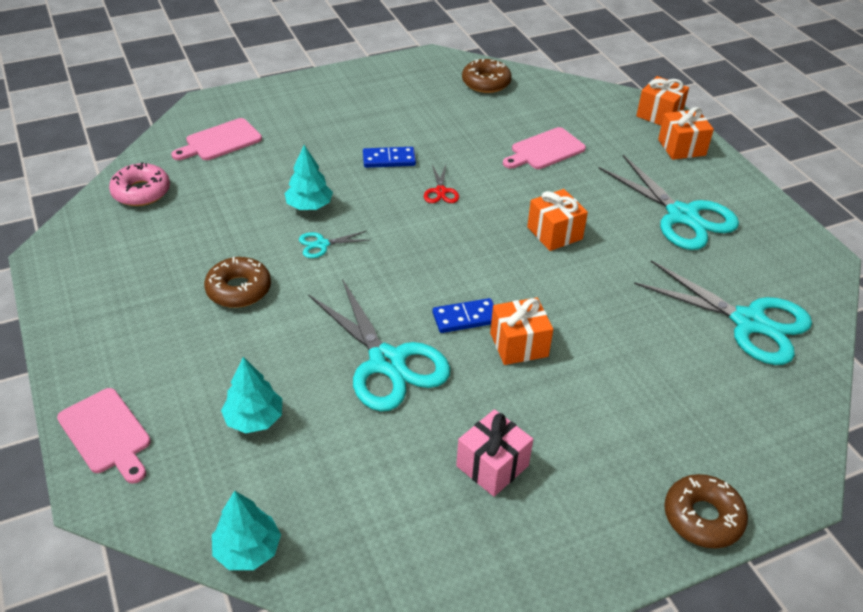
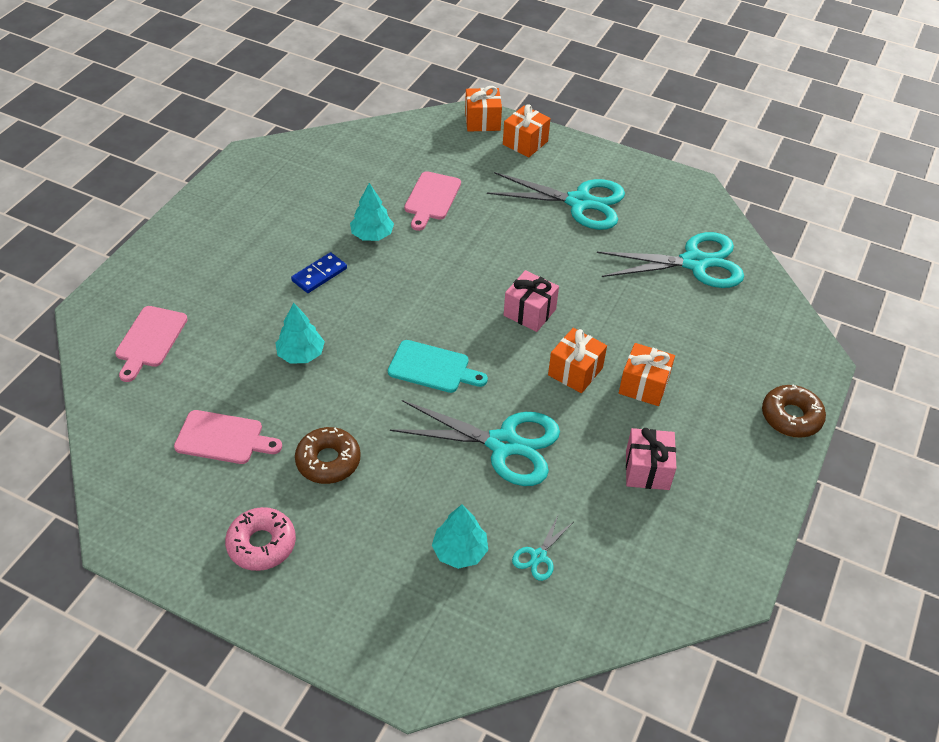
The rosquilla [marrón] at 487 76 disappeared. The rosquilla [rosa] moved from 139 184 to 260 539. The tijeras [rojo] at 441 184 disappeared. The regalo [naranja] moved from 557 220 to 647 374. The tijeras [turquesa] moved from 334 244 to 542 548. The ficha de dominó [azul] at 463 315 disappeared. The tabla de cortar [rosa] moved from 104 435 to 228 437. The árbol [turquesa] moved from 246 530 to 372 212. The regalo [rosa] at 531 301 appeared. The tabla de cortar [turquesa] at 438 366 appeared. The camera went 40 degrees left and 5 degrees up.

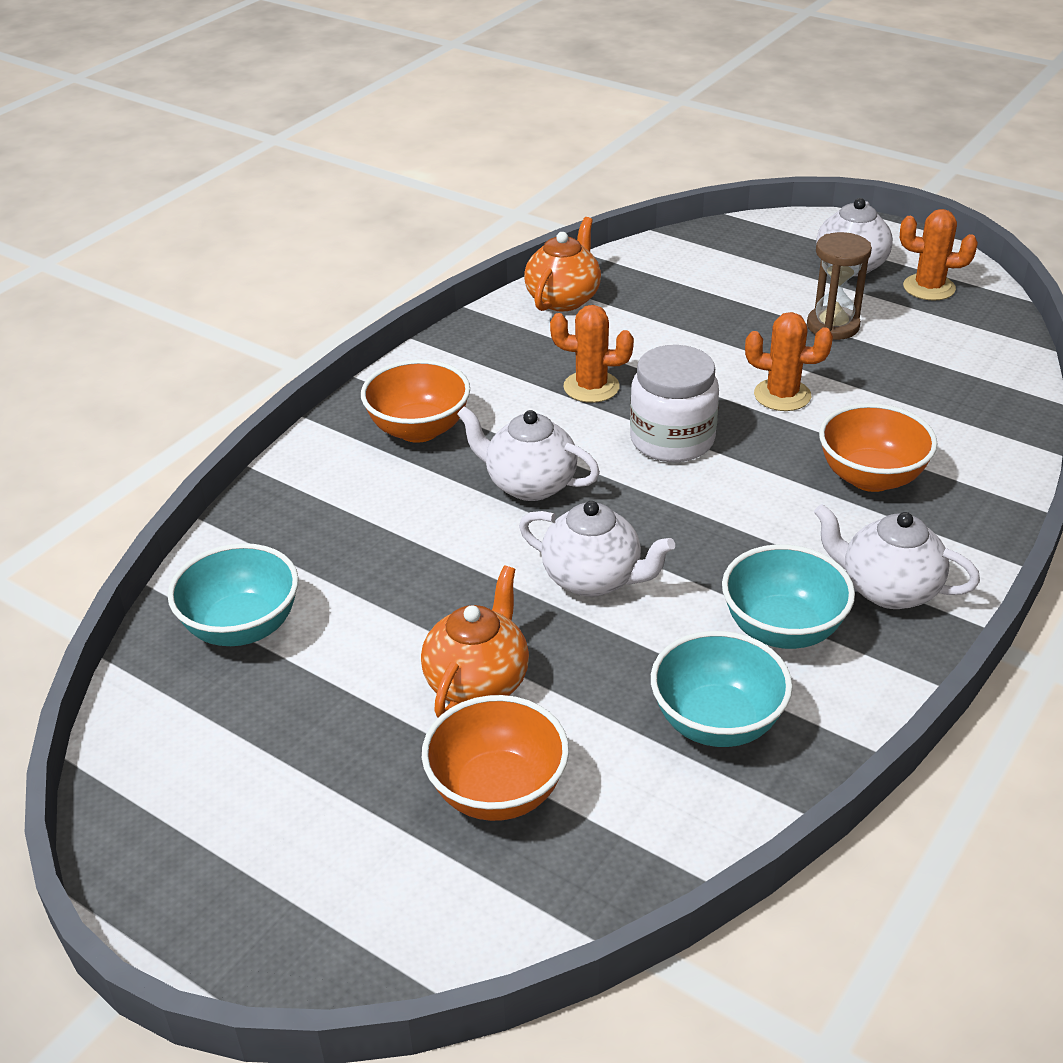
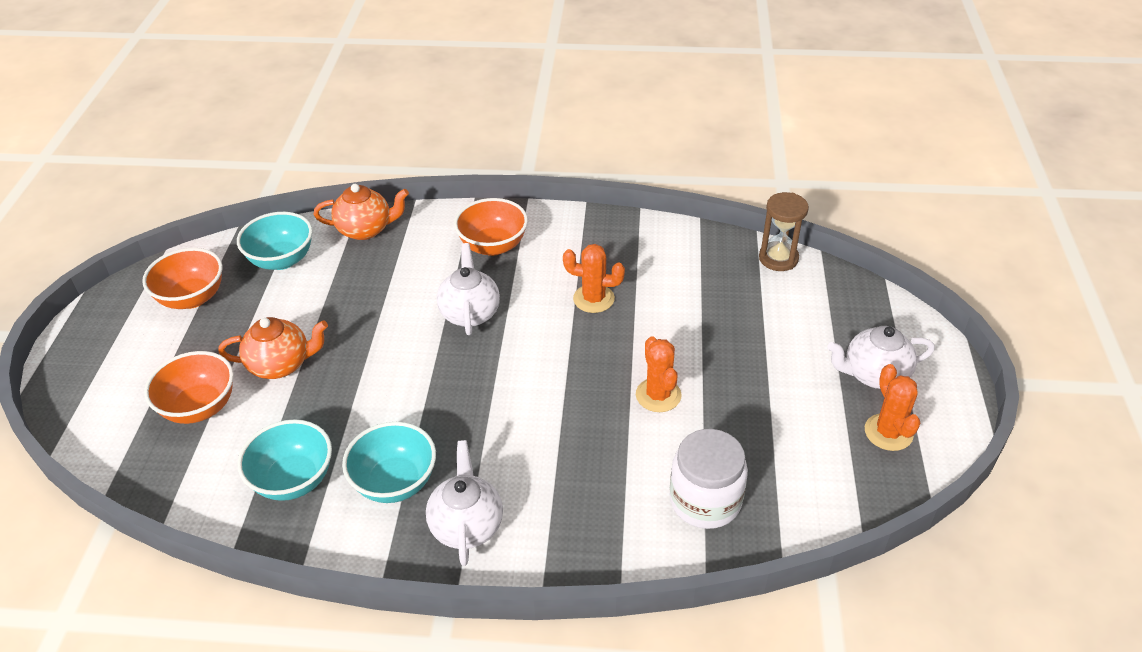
The tetera [naranja] moved from 562 264 to 361 212. The reloj de arena [marrón] moved from 839 286 to 784 231. The cactus [naranja] at 592 354 turned 60 degrees counterclockwise. The tarro [blanco] moved from 674 403 to 708 479. The cuenco [naranja] moved from 878 447 to 182 278. The tetera [blanco] at 597 549 disappeared. The camera went 60 degrees right and 5 degrees up.

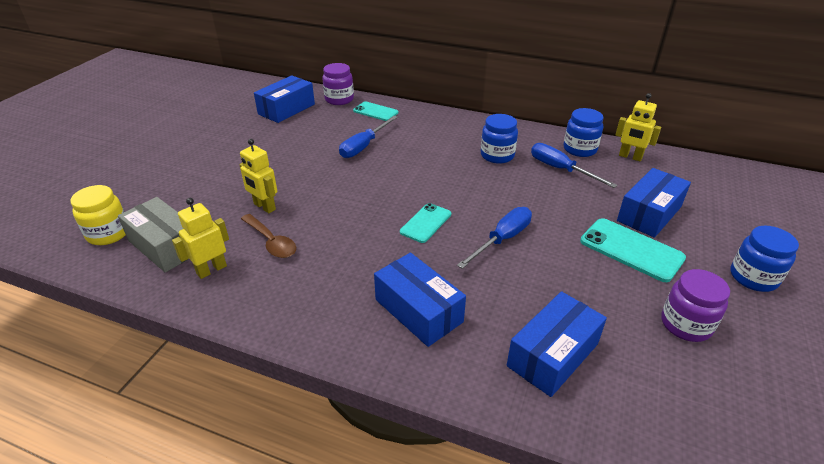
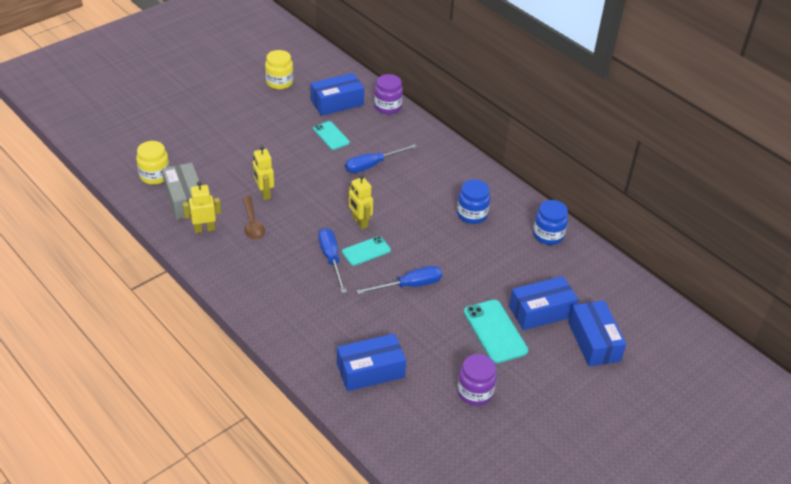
The robot [amarillo] moved from 638 127 to 361 201. The móvil [turquesa] moved from 375 111 to 331 135. The destornillador [azul] moved from 574 165 to 332 260. The tarro [azul] at 764 259 disappeared. The caja [azul] moved from 420 300 to 597 333. The tarro [amarillo] at 279 70 appeared. The camera went 25 degrees right and 5 degrees up.

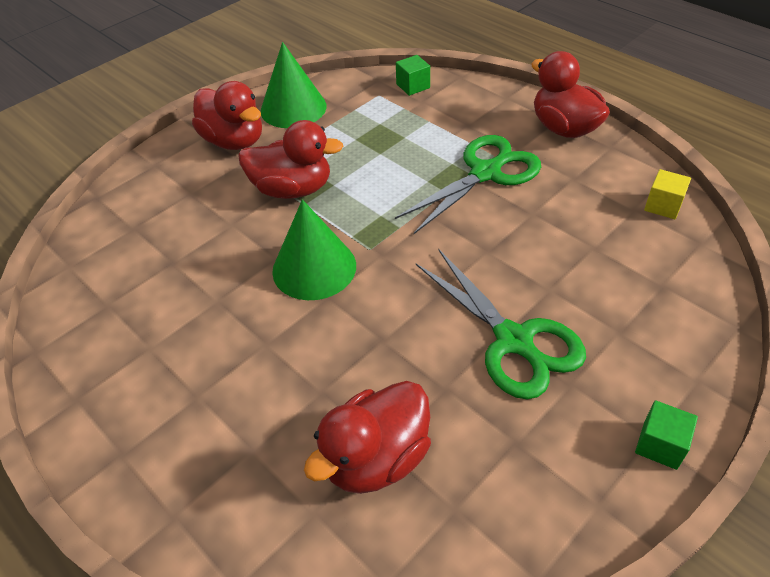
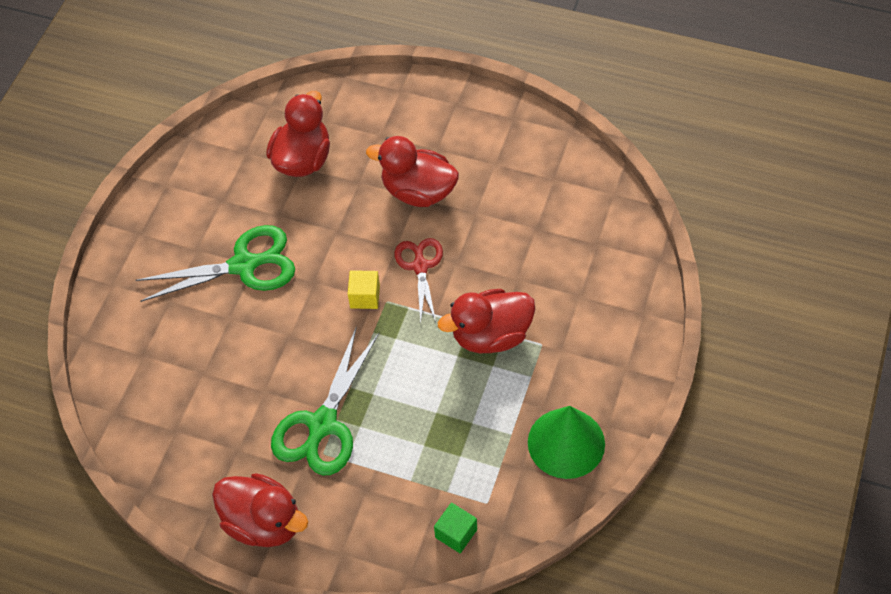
The pato [rojo] moved from 227 115 to 412 171. The cubo [amarillo] moved from 667 194 to 364 289. The cono [verde] at 314 249 was replaced by the tijeras [rojo] at 419 280. The tijeras [verde] at 501 324 turned 135 degrees clockwise. The cubo [verde] at 666 435 disappeared. The camera went 155 degrees right and 10 degrees up.

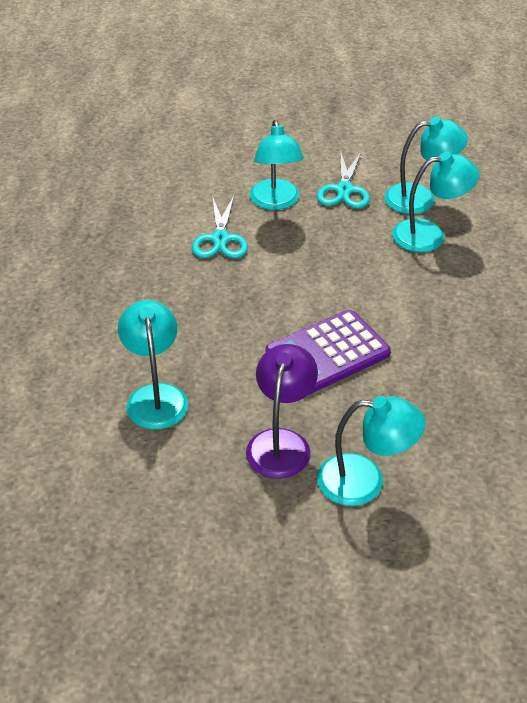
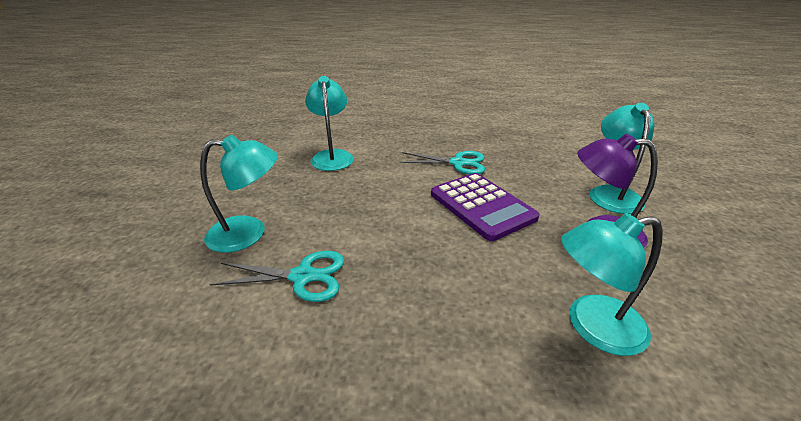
The lámpara [turquesa] at 426 165 disappeared. The tijeras [turquesa] moved from 343 179 to 442 163. The camera went 90 degrees left and 10 degrees down.

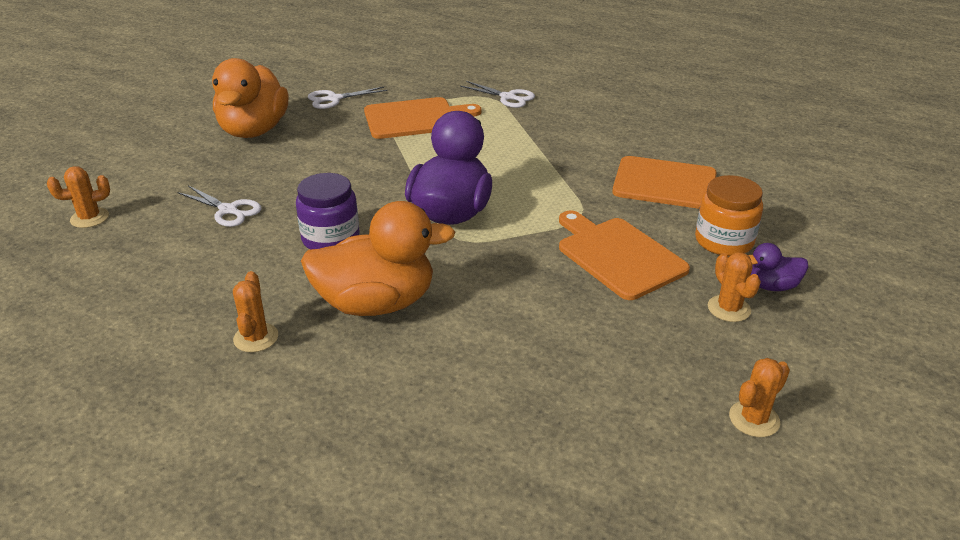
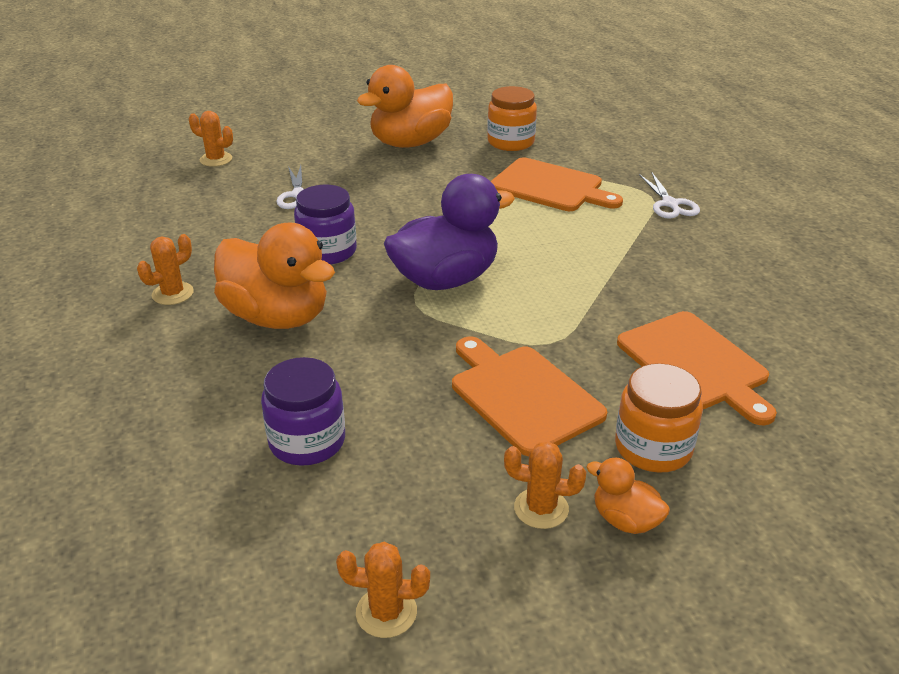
The tijeras [blanco] at 348 98 was replaced by the tarro [naranja] at 512 118. The tabla de cortar [naranja] at 624 255 turned 45 degrees counterclockwise. The pato [morado] at 778 267 became the pato [naranja] at 628 496. The cactus [naranja] at 734 287 turned 75 degrees clockwise. The tarro [morado] at 303 411 appeared. The camera went 45 degrees right and 0 degrees up.

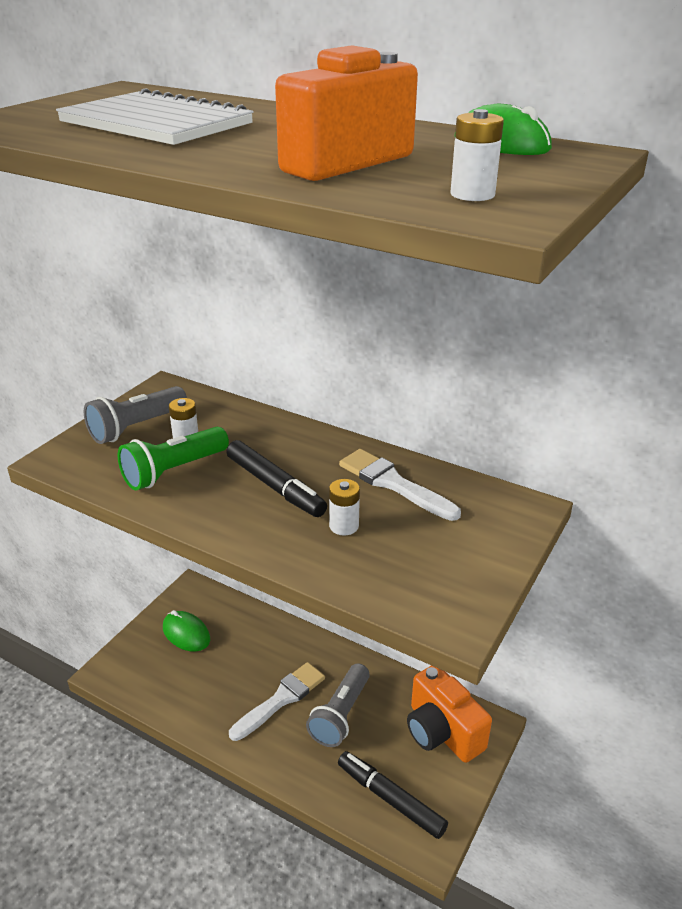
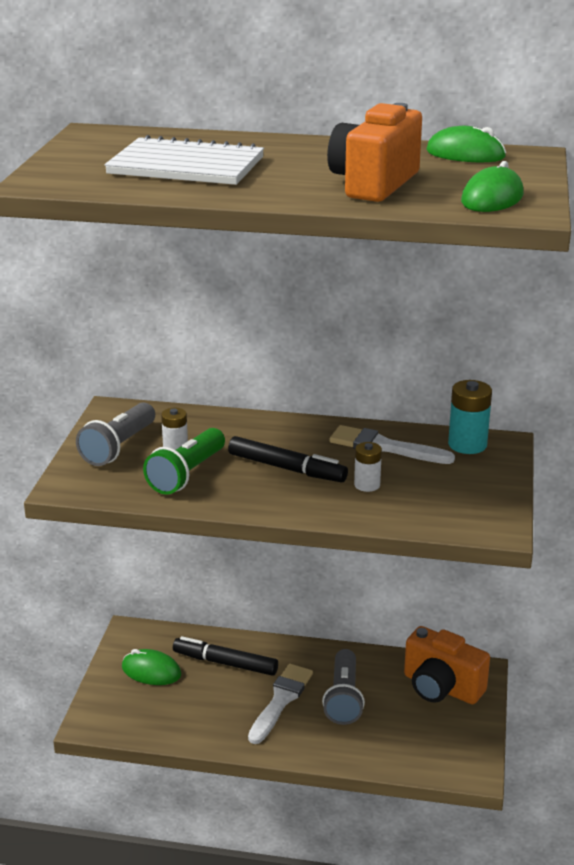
The pila [blanco] at 477 155 was replaced by the ratón [verde] at 492 186. The rotulador [negro] moved from 393 795 to 225 656. The pila [turquesa] at 470 417 appeared. The camera went 20 degrees left and 5 degrees down.

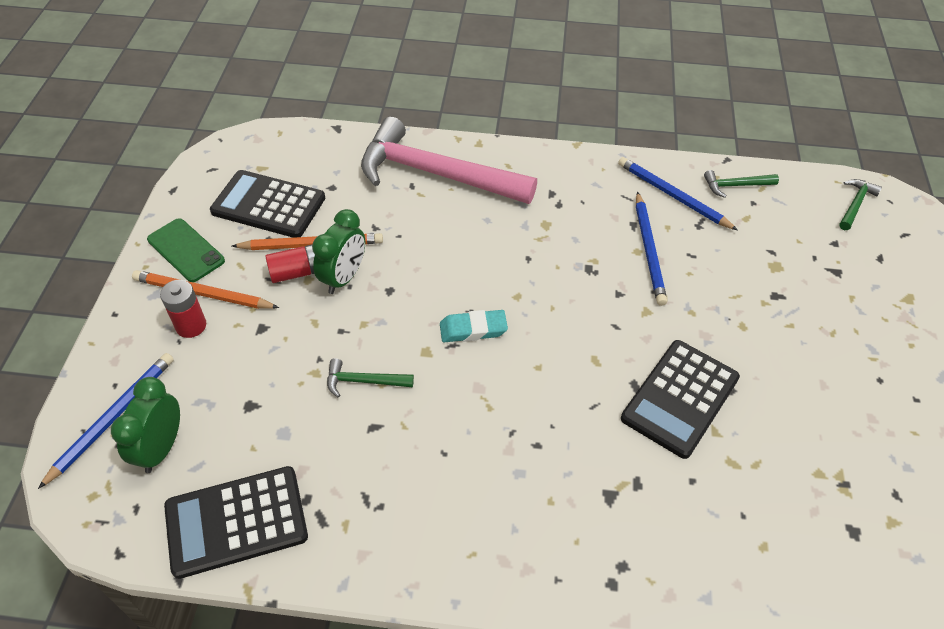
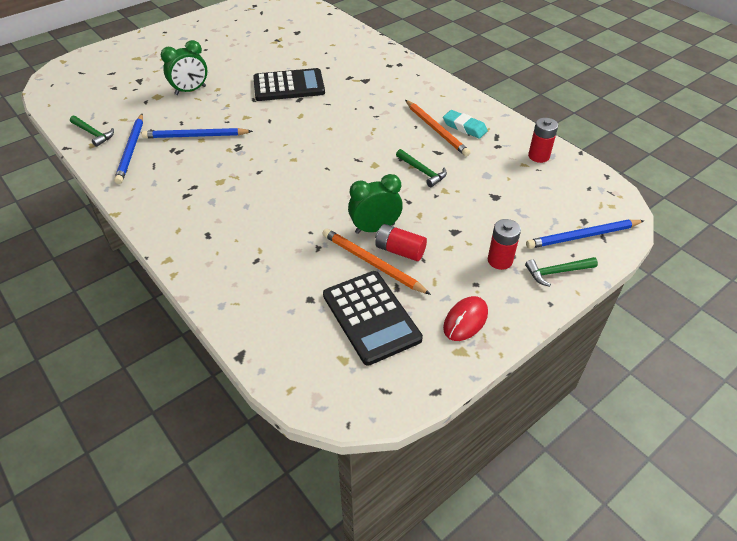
The martillo [rosa] at 449 160 disappeared. The martillo [verde] moved from 860 204 to 561 272. The lápiz [azul] at 651 249 turned 135 degrees counterclockwise. The móvil [verde] at 186 250 was replaced by the ratón [rojo] at 465 318. The lápiz [naranja] moved from 205 289 to 438 128. The goma de borrar [turquesa] moved from 474 326 to 465 124. The despertador [verde] moved from 145 425 to 184 67. The calculadora [negro] at 236 522 was replaced by the pila [rojo] at 543 140. The camera went 135 degrees left and 5 degrees down.

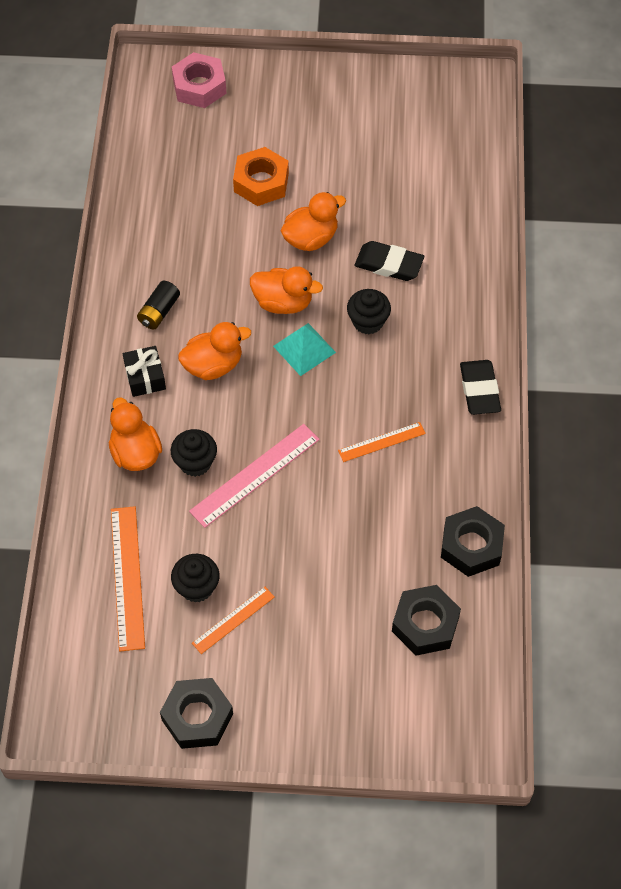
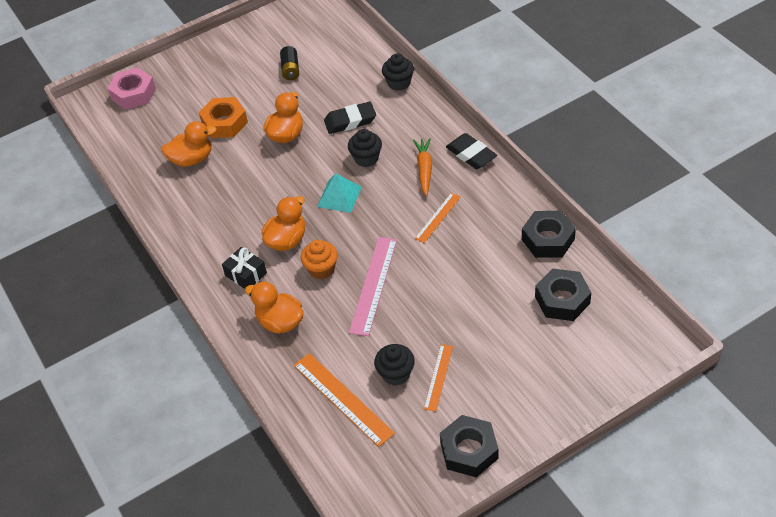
The pato [naranja] moved from 286 290 to 189 144. The pila [negro] moved from 158 305 to 289 63. The magdalena [negro] moved from 194 453 to 398 72. The zanahoria [naranja] at 422 167 appeared. The magdalena [naranja] at 319 259 appeared. The camera went 30 degrees left and 10 degrees down.

